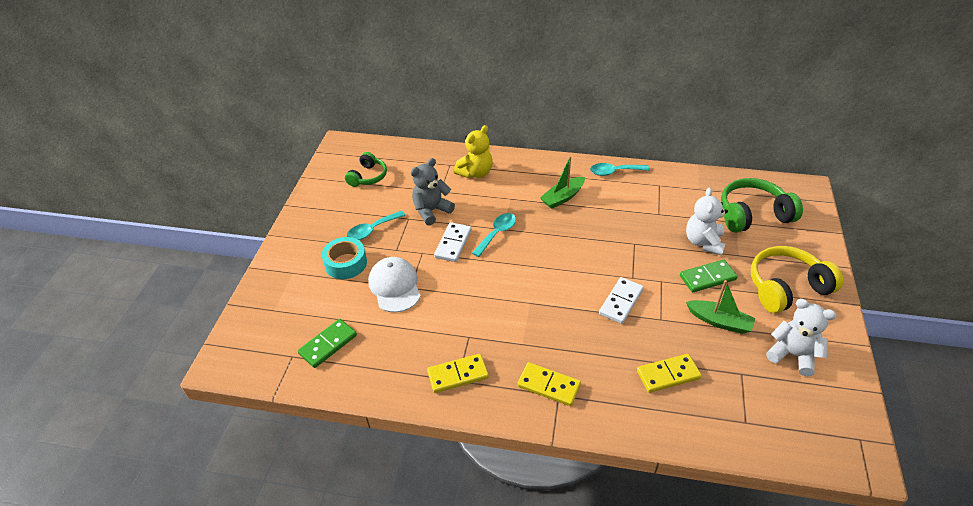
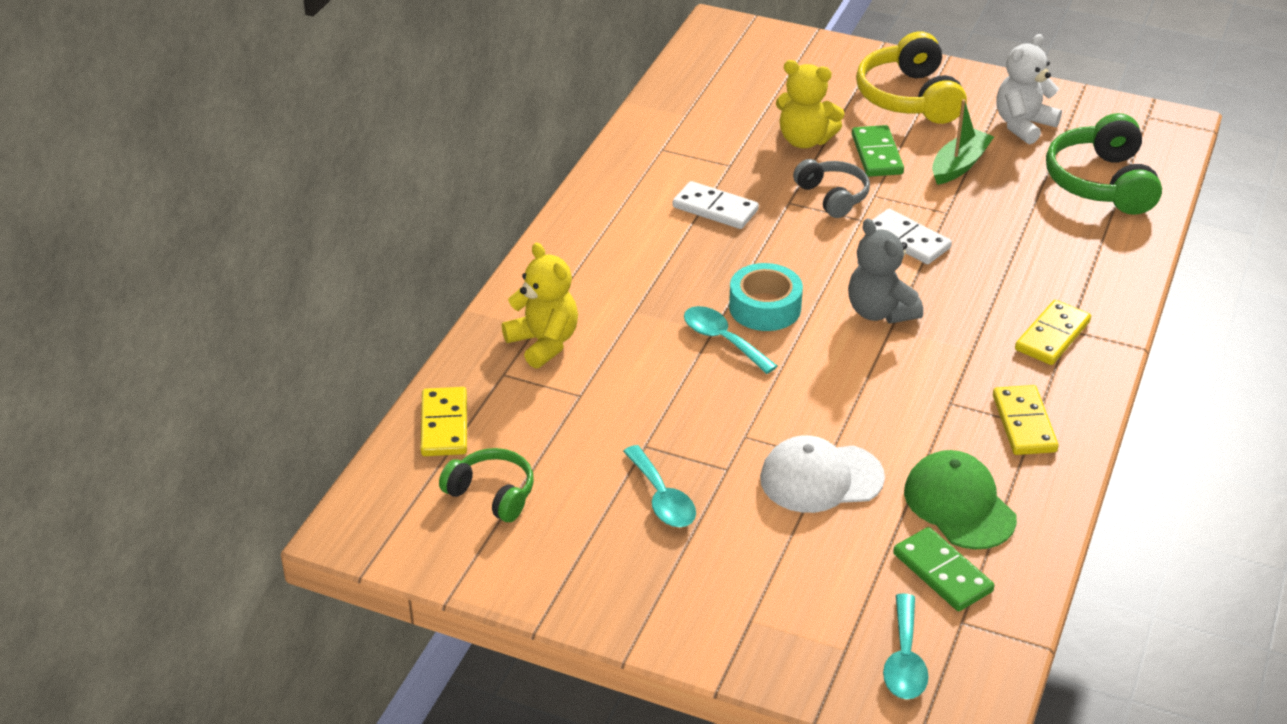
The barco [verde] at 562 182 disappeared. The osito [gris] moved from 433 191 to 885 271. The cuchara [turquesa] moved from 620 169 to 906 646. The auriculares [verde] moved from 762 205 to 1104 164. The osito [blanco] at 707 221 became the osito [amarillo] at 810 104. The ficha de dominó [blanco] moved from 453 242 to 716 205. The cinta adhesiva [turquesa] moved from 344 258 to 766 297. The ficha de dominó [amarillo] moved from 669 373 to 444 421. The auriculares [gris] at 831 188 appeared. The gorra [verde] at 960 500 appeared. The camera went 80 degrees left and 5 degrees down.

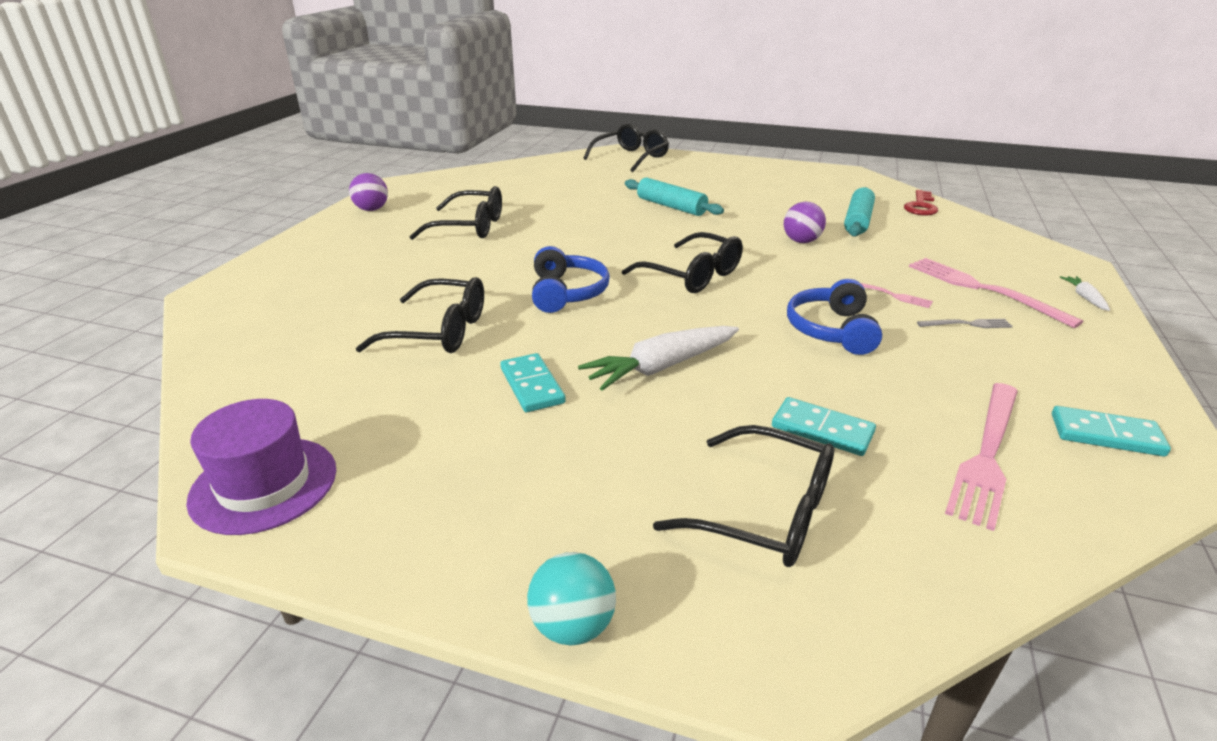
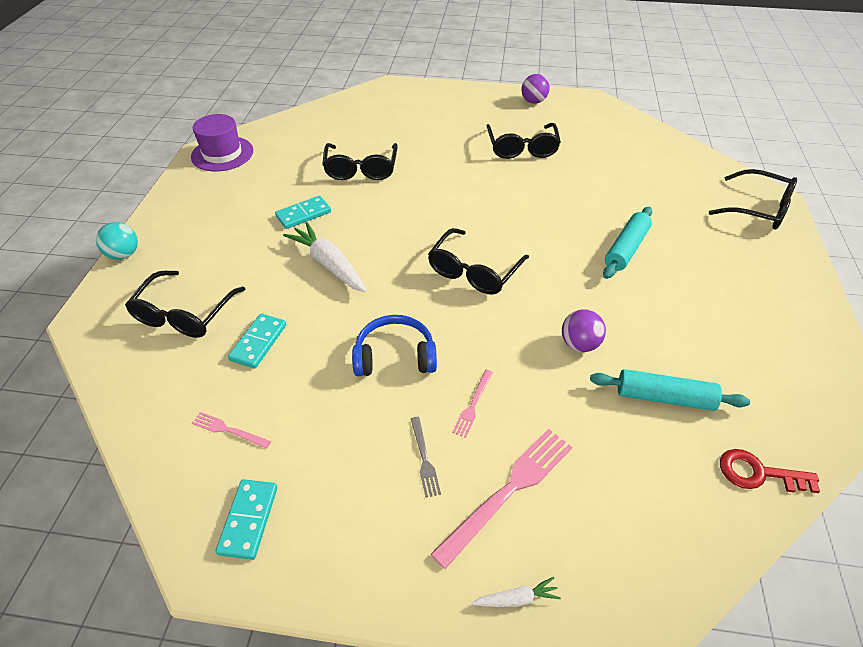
The auriculares [azul] at 571 279 disappeared. The tenedor [rosa] at 981 457 changed to 0.50 times the size. The camera went 80 degrees right and 15 degrees up.

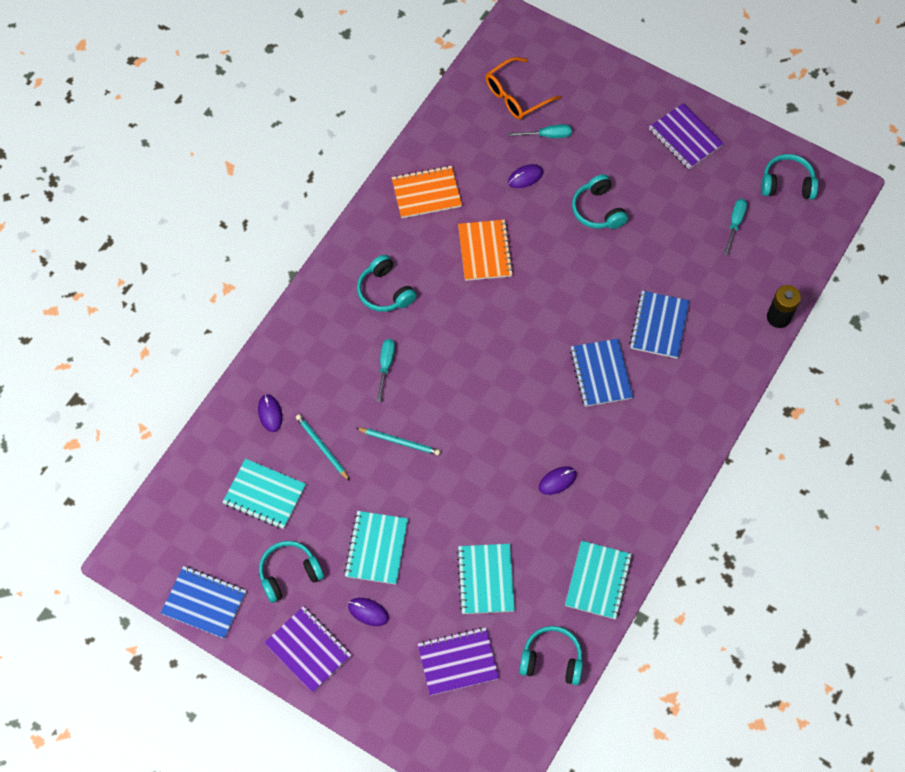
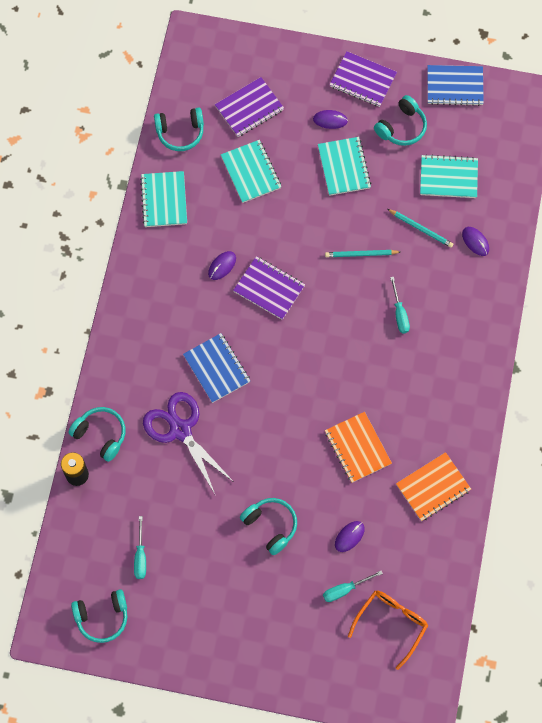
The cuaderno [morado] moved from 686 136 to 269 288. The auriculares [turquesa] moved from 387 283 to 97 434. The cuaderno [azul] at 659 324 was replaced by the tijeras [morado] at 189 444. The camera went 160 degrees right and 5 degrees up.

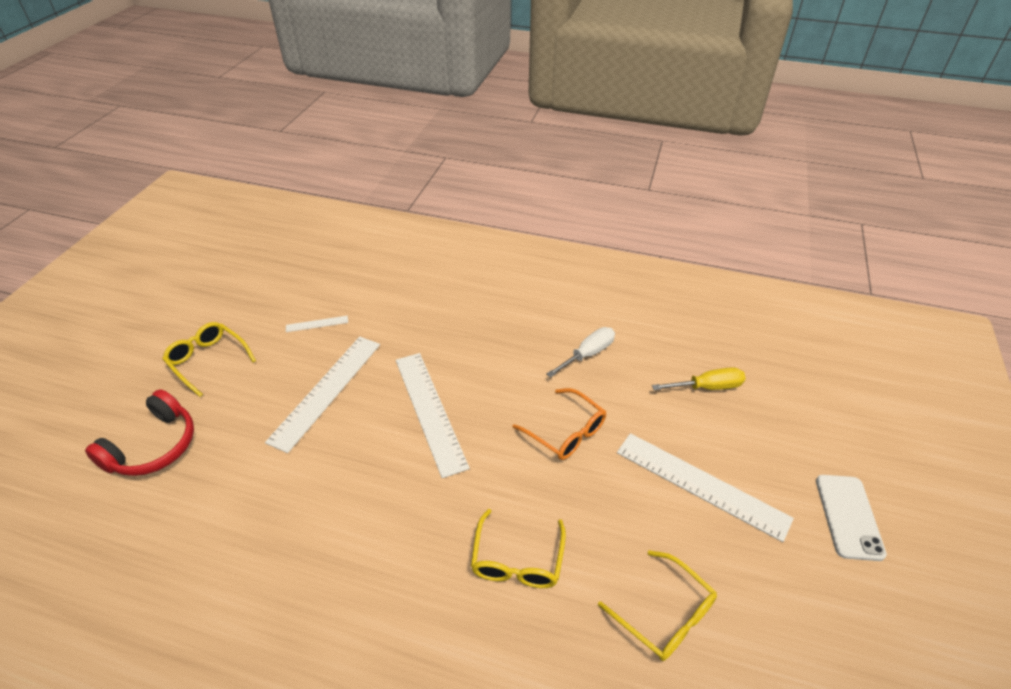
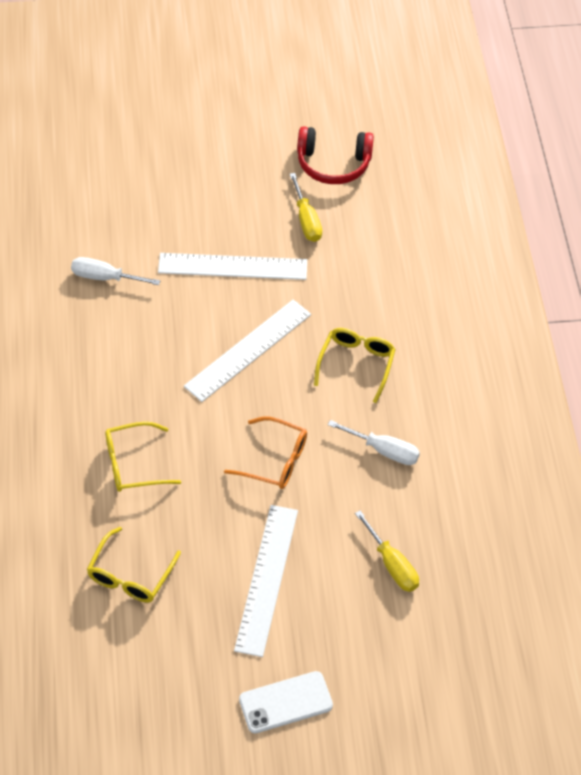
The regla [blanco] at 317 324 was replaced by the destornillador [amarillo] at 306 207. The gafas [amarillo] moved from 209 359 to 355 365. The gafas [naranja] at 559 424 turned 90 degrees counterclockwise. The auriculares [rojo] moved from 139 432 to 335 155. The destornillador [blanco] at 115 271 appeared. The camera went 65 degrees right and 10 degrees up.

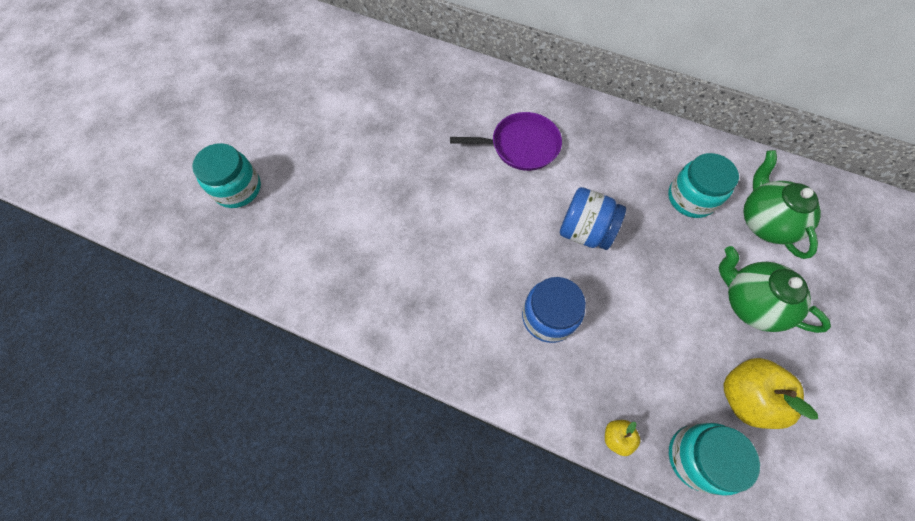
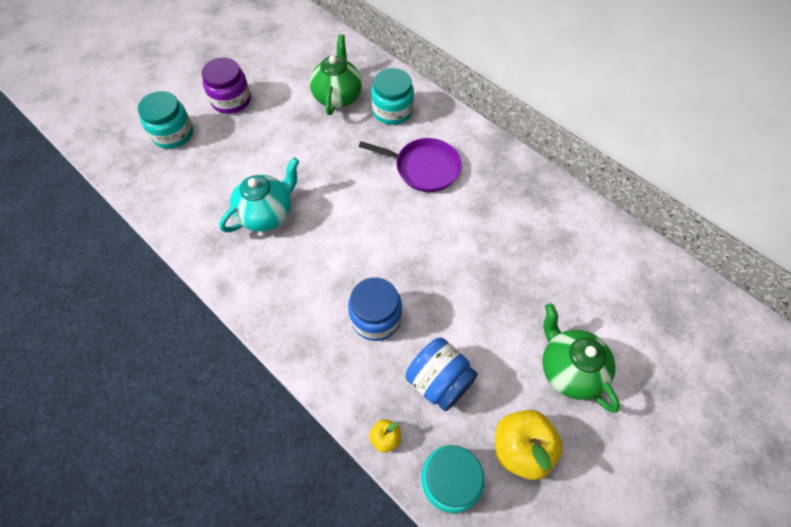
The tetera [verde] moved from 782 204 to 336 74. The tarro [turquesa] moved from 703 185 to 392 96. The tarro [azul] moved from 593 218 to 441 374. The tarro [morado] at 226 86 appeared. The tetera [turquesa] at 259 194 appeared. The camera went 20 degrees right and 5 degrees down.

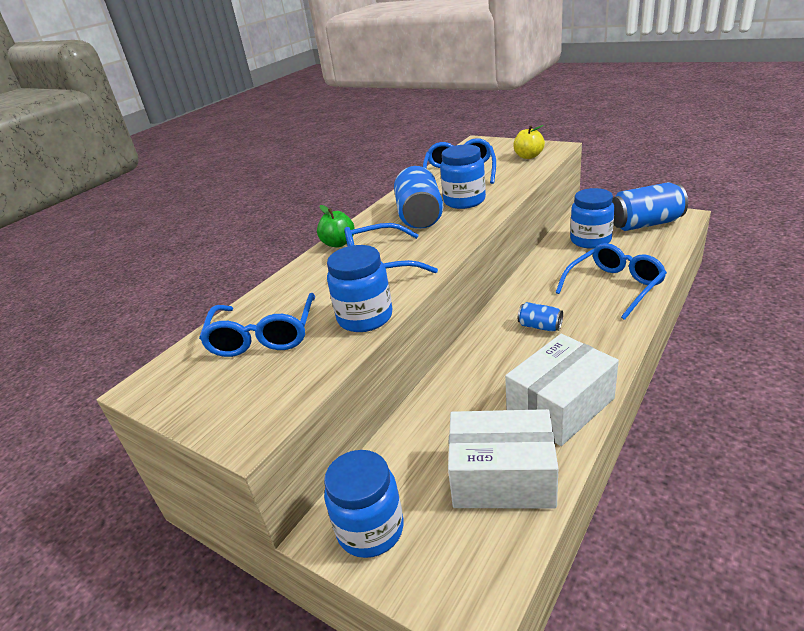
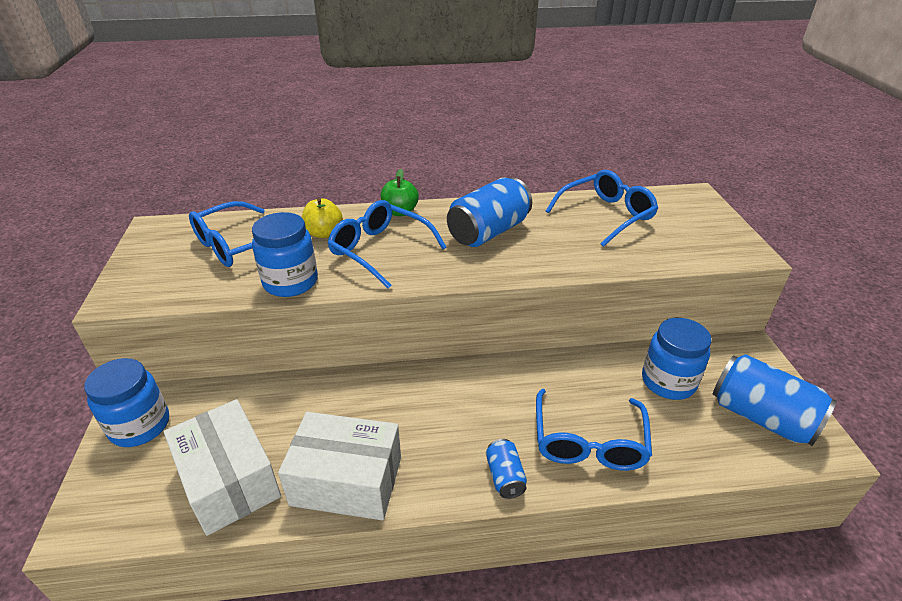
The manzana [amarillo] moved from 529 142 to 322 218. The tarro [azul] at 463 176 disappeared. The gafas [azul] at 611 281 turned 90 degrees clockwise. The lata [azul] moved from 540 317 to 506 469. The camera went 45 degrees right and 5 degrees up.

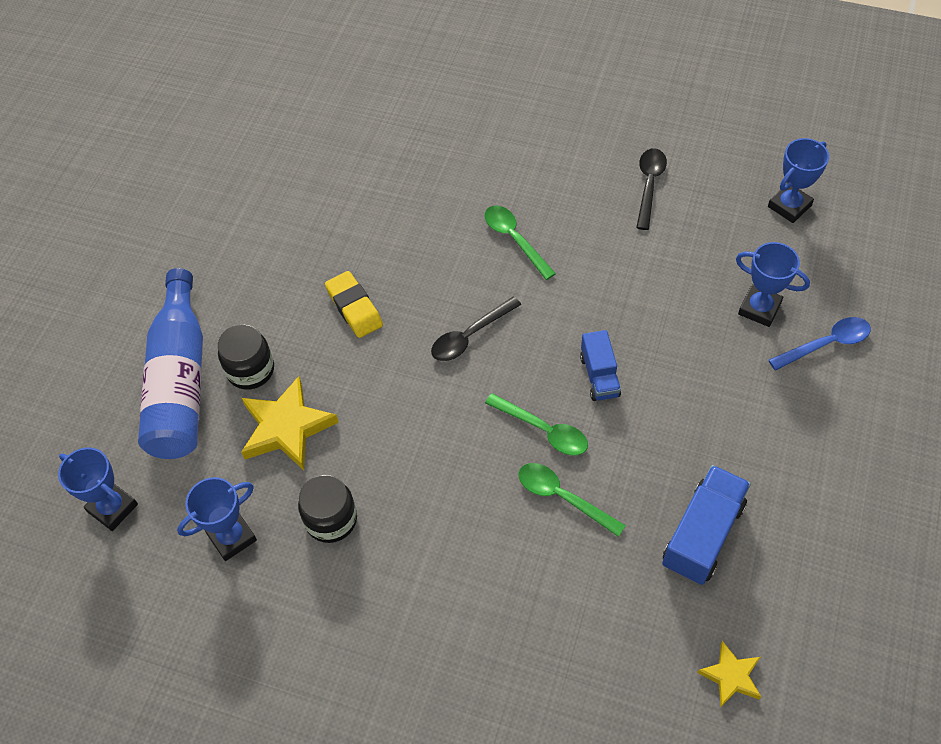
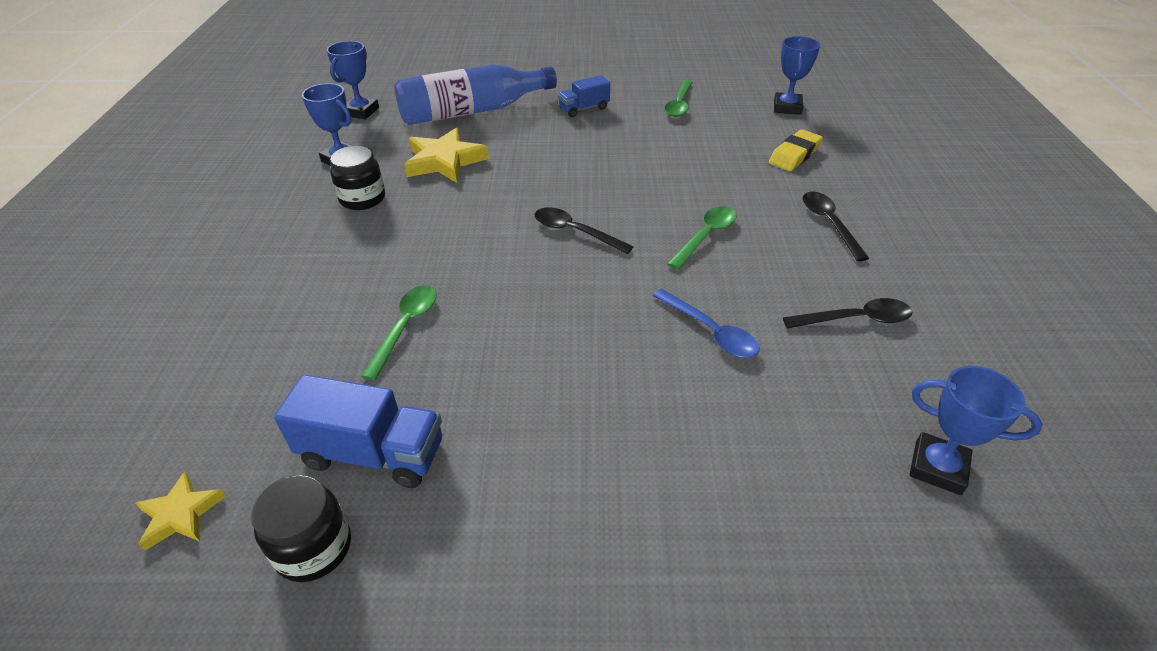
The trofeo [azul] moved from 773 284 to 797 75. The goma de borrar [amarillo] moved from 354 304 to 796 150. The cuchara [azul] moved from 820 344 to 706 323. The tarro [negro] moved from 246 357 to 301 528. The camión [azul] moved from 600 365 to 584 96. The cuchara [verde] moved from 536 424 to 678 98. The cuchara [negro] at 836 226 appeared. The camera went 70 degrees right and 15 degrees down.

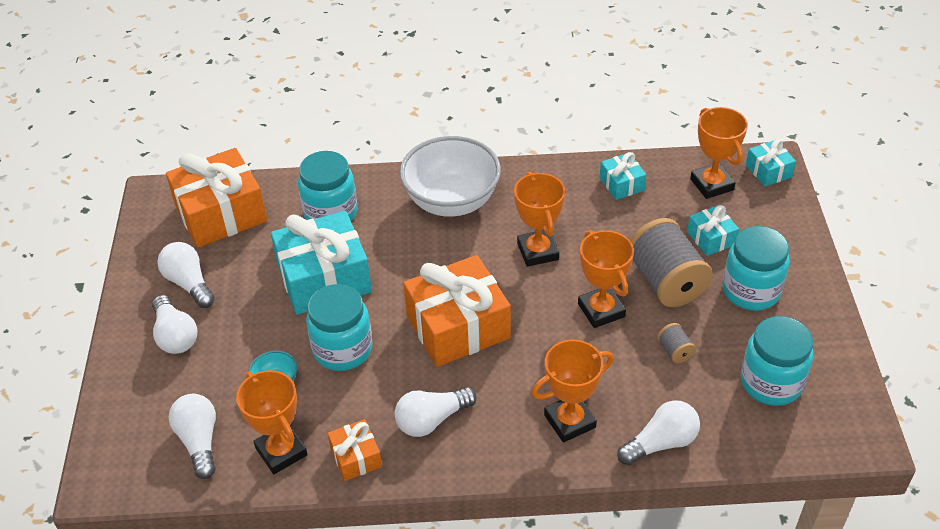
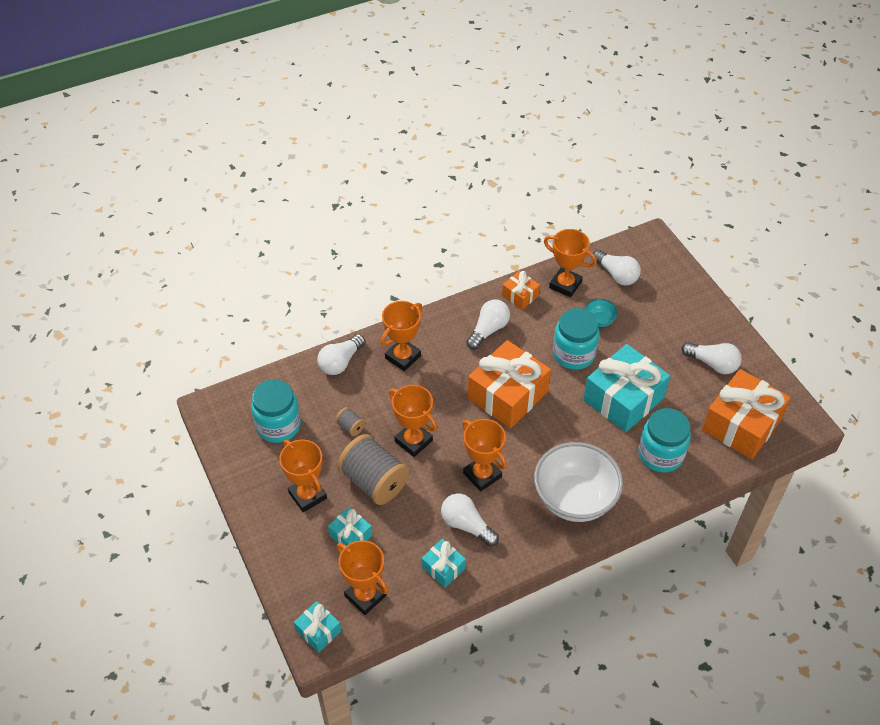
The tarro [turquesa] at 756 268 was replaced by the trofeo [naranja] at 303 475. The bombilla [blanco] moved from 175 324 to 470 519. The camera went 155 degrees right and 5 degrees up.

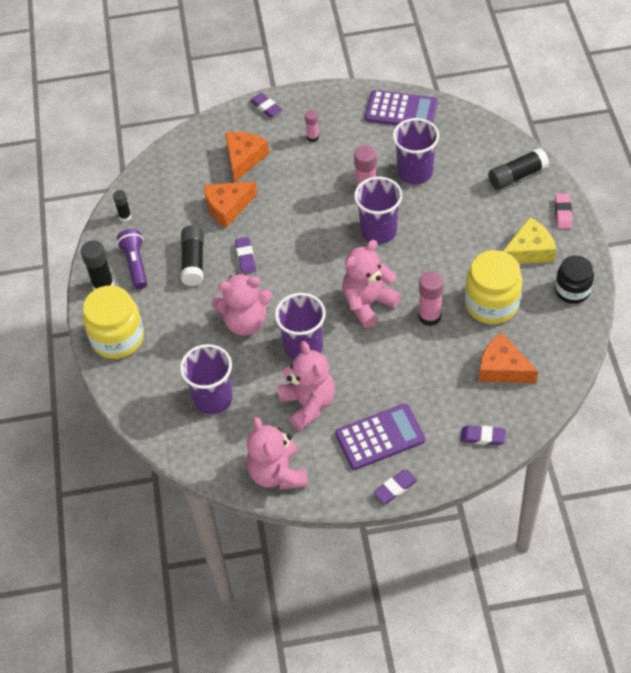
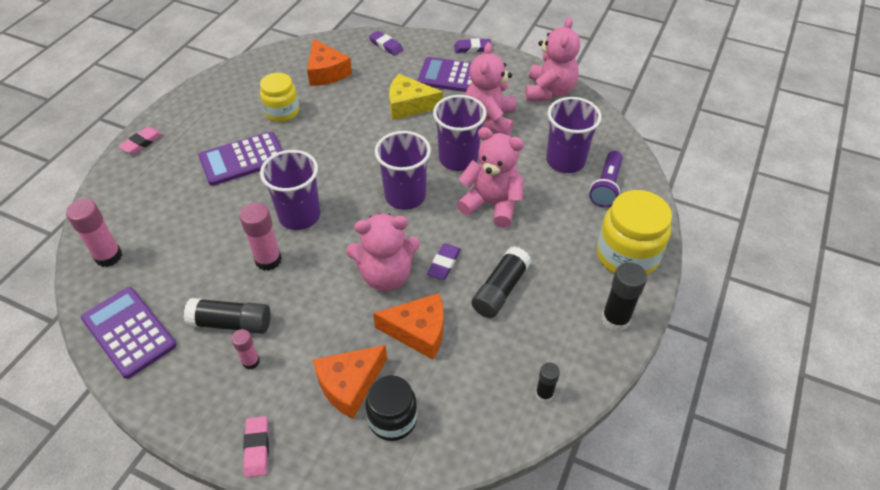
The goma de borrar [morado] at 266 105 became the goma de borrar [rosa] at 256 446. The vaso [morado] moved from 416 151 to 403 170. The barra de pegamento [negro] moved from 518 169 to 227 316. The queso [amarillo] moved from 529 240 to 416 97. The lámpara de mano [morado] moved from 132 259 to 605 179. The osito [rosa] moved from 371 284 to 383 252. The tarro [amarillo] at 493 287 changed to 0.66 times the size. The tarro [negro] moved from 574 279 to 391 408. The barra de pegamento [rosa] moved from 431 298 to 94 233. The calculadora [morado] at 241 158 appeared. The camera went 150 degrees left and 5 degrees down.

